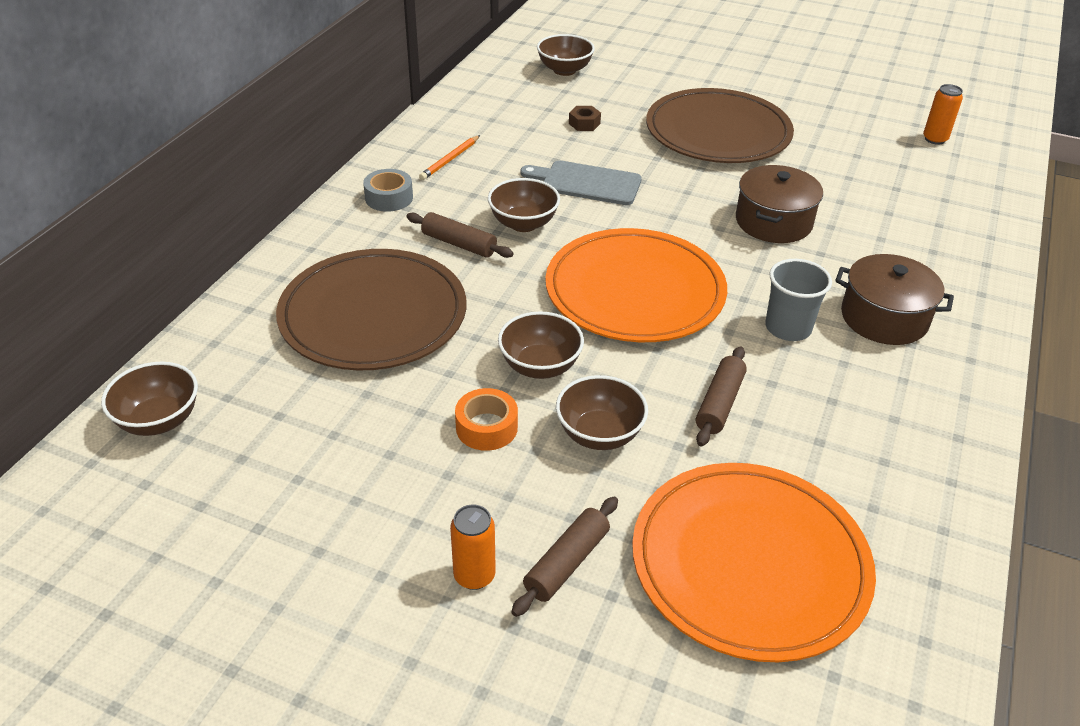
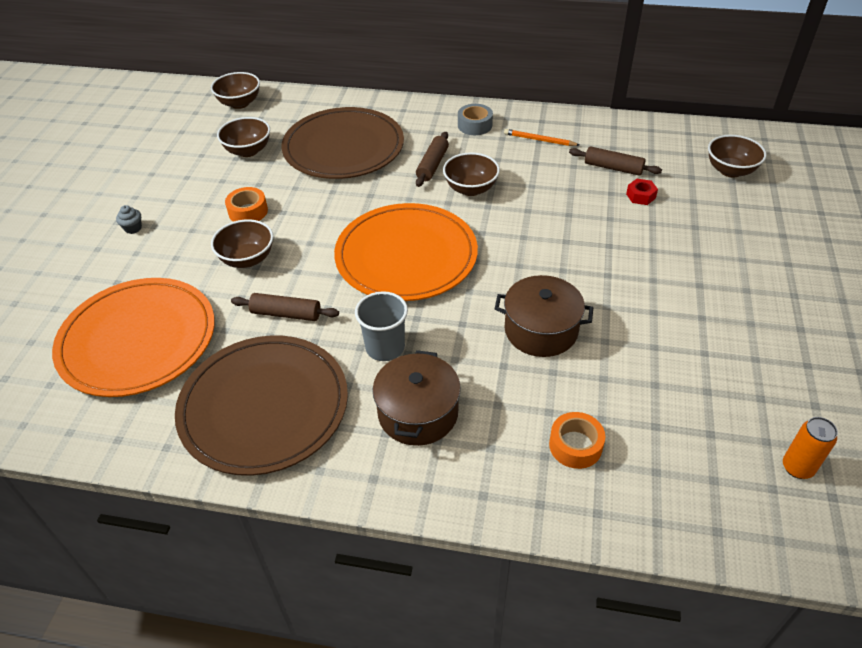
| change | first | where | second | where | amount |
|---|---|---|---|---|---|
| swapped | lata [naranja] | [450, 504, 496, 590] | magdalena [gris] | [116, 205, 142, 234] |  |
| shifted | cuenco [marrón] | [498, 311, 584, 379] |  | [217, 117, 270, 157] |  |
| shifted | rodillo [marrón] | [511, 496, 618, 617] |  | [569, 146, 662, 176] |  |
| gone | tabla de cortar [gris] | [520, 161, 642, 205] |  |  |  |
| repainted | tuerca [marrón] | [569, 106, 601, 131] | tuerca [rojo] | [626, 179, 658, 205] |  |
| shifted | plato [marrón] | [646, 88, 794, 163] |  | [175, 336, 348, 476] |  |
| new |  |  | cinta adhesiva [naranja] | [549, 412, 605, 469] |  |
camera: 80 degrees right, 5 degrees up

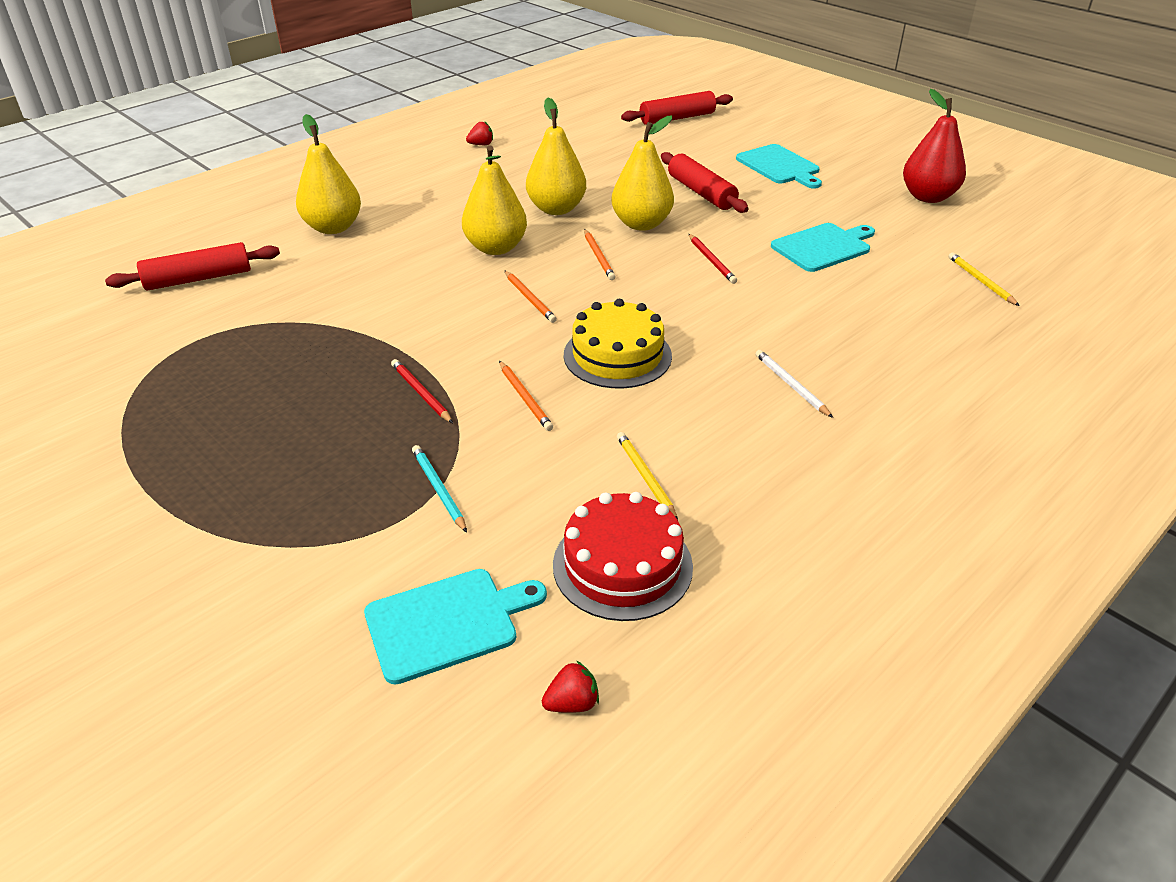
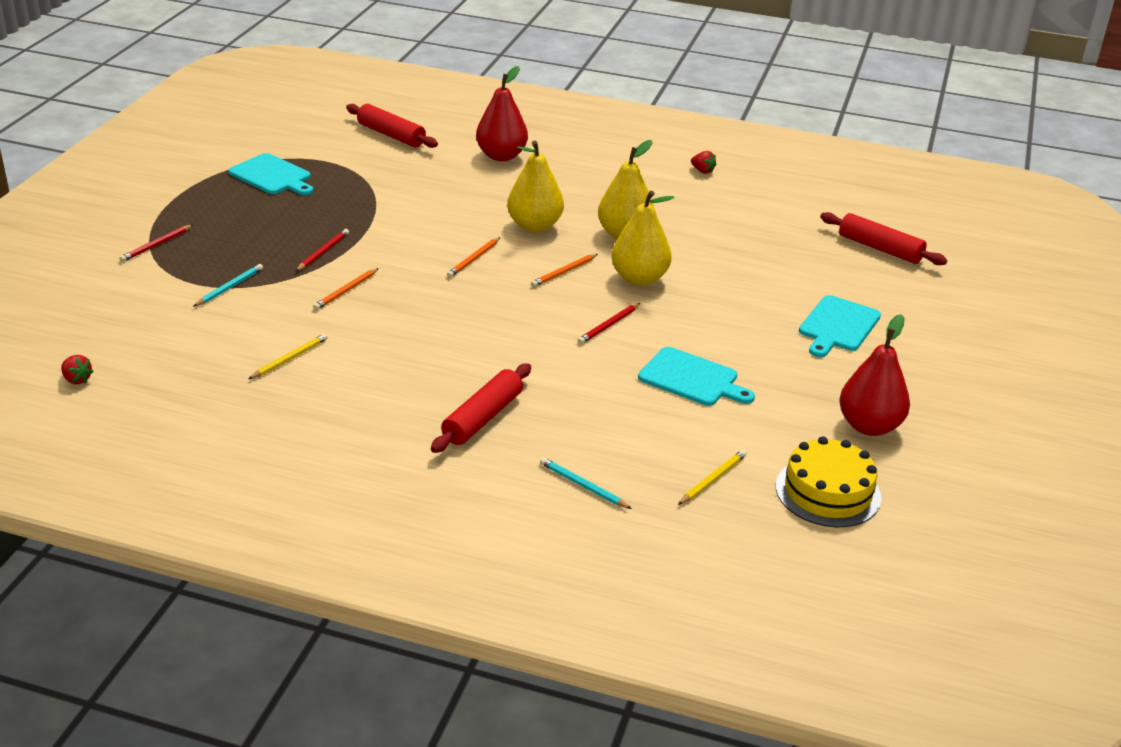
| change | first | where | second | where | amount |
|---|---|---|---|---|---|
| repainted | pera [amarillo] | [296, 114, 361, 234] | pera [rojo] | [476, 66, 528, 161] |  |
| shifted | tabla de cortar [turquesa] | [364, 569, 547, 685] |  | [229, 153, 313, 195] |  |
| gone | tarta [rojo] | [553, 492, 693, 621] |  |  |  |
| shifted | tarta [amarillo] | [564, 299, 672, 388] |  | [776, 436, 881, 527] |  |
| shifted | rodillo [rojo] | [661, 152, 749, 213] |  | [431, 363, 531, 453] |  |
| gone | lápiz [blanco] | [755, 350, 833, 418] |  |  |  |
| new |  |  | lápiz [rojo] | [119, 225, 193, 262] |  |
| new |  |  | lápiz [turquesa] | [540, 457, 632, 509] |  |
camera: 60 degrees right, 5 degrees down

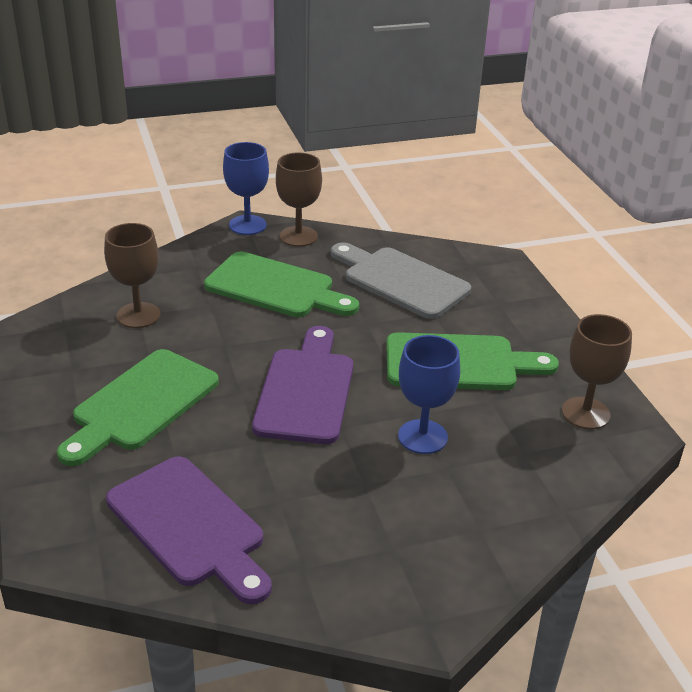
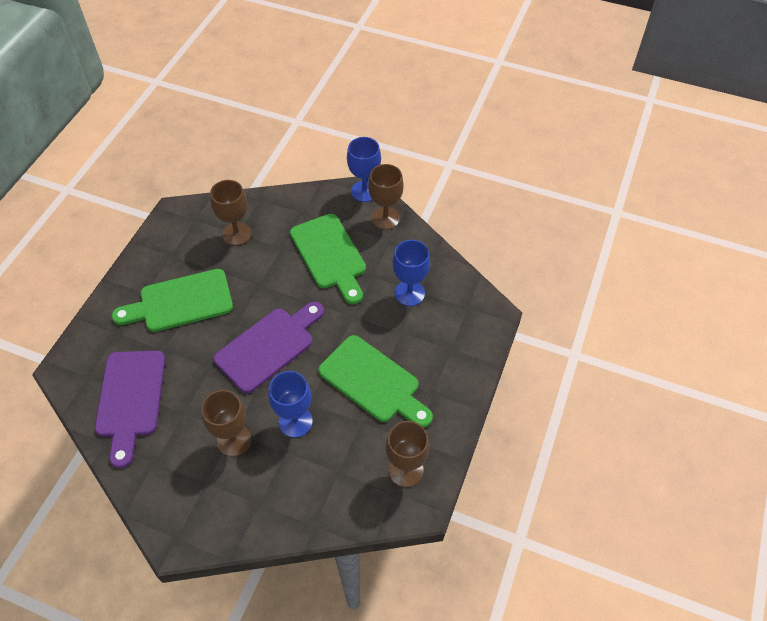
| change | first | where | second | where | amount |
|---|---|---|---|---|---|
| swapped | tabla de cortar [gris] | [331, 242, 471, 319] | copa [azul] | [392, 240, 430, 306] |  |
| new |  |  | copa [marrón] | [201, 390, 251, 456] |  |
camera: 40 degrees right, 20 degrees up

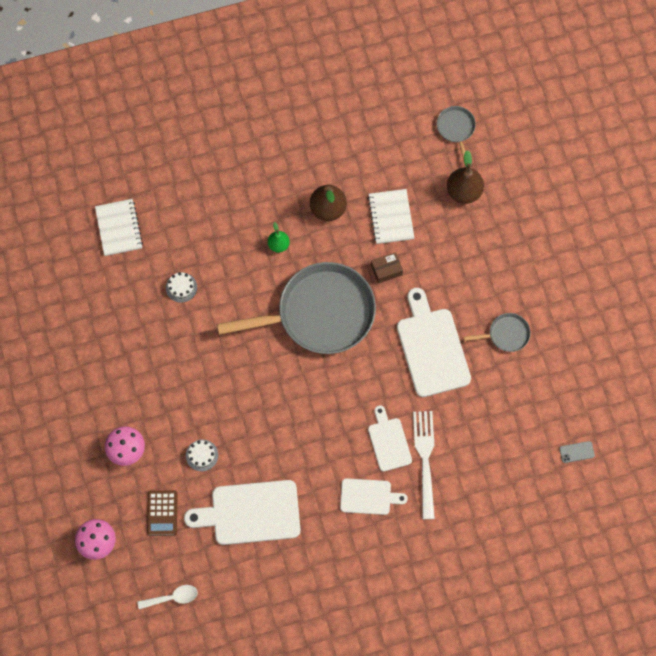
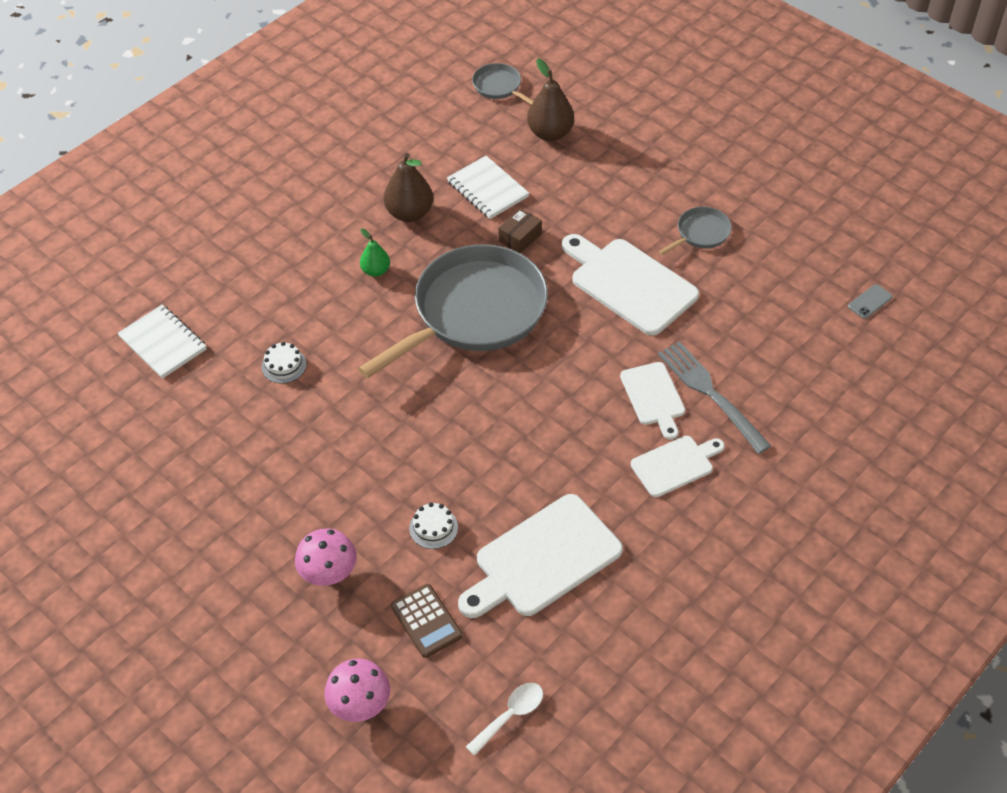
| change | first | where | second | where | amount |
|---|---|---|---|---|---|
| rotated | tabla de cortar [blanco] | [368, 405, 412, 472] |  | [620, 362, 685, 440] | 150 degrees counterclockwise |
| repainted | tenedor [blanco] | [413, 411, 435, 519] | tenedor [gris] | [658, 341, 771, 454] |  |
camera: 30 degrees left, 20 degrees down

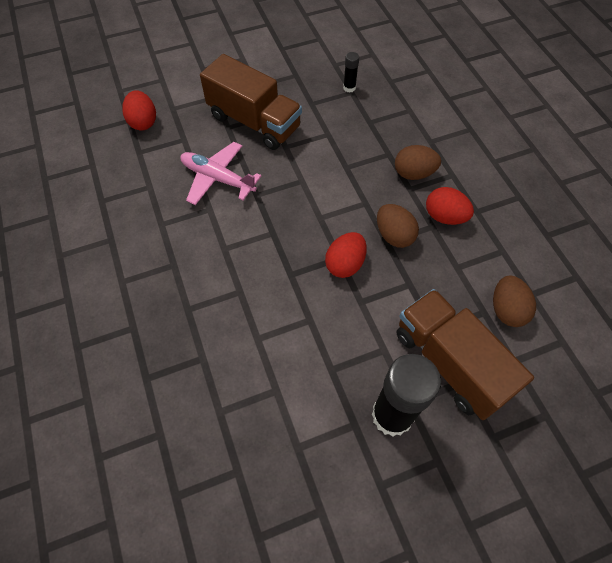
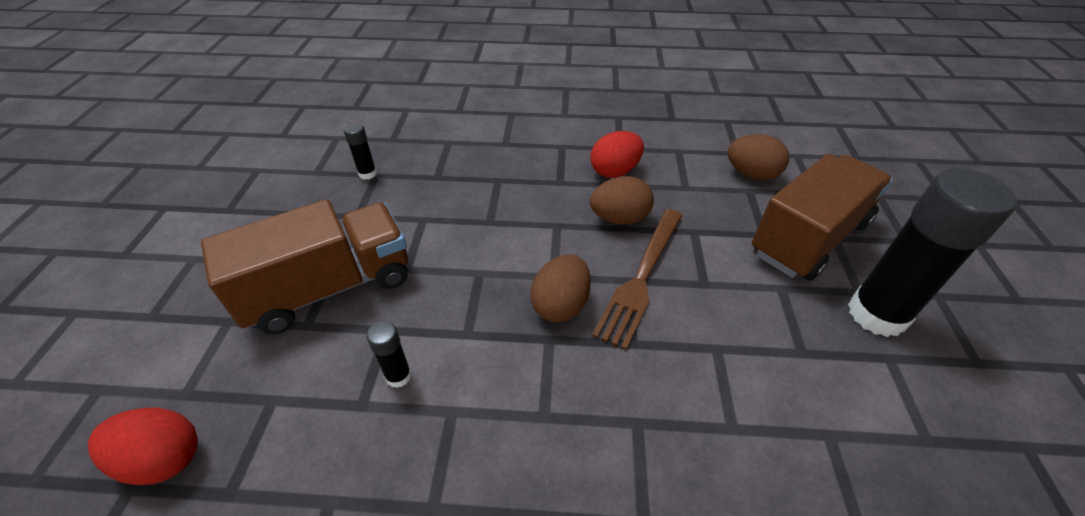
| change | first | where | second | where | amount |
|---|---|---|---|---|---|
| swapped | avión [rosa] | [180, 142, 262, 205] | barra de pegamento [negro] | [366, 321, 412, 388] |  |
| swapped | huevo [rojo] | [325, 232, 367, 278] | tenedor [marrón] | [592, 209, 683, 350] |  |
| shifted | huevo [marrón] | [395, 145, 441, 180] |  | [530, 254, 591, 323] |  |
| rotated | camión [marrón] | [396, 289, 534, 420] |  | [752, 154, 893, 281] | 150 degrees clockwise |
camera: 65 degrees left, 15 degrees down

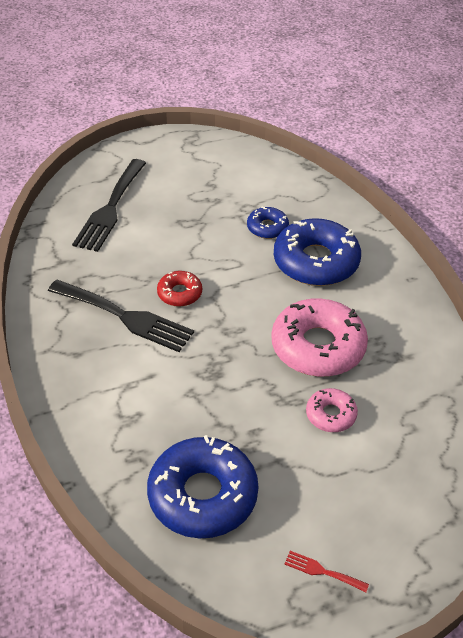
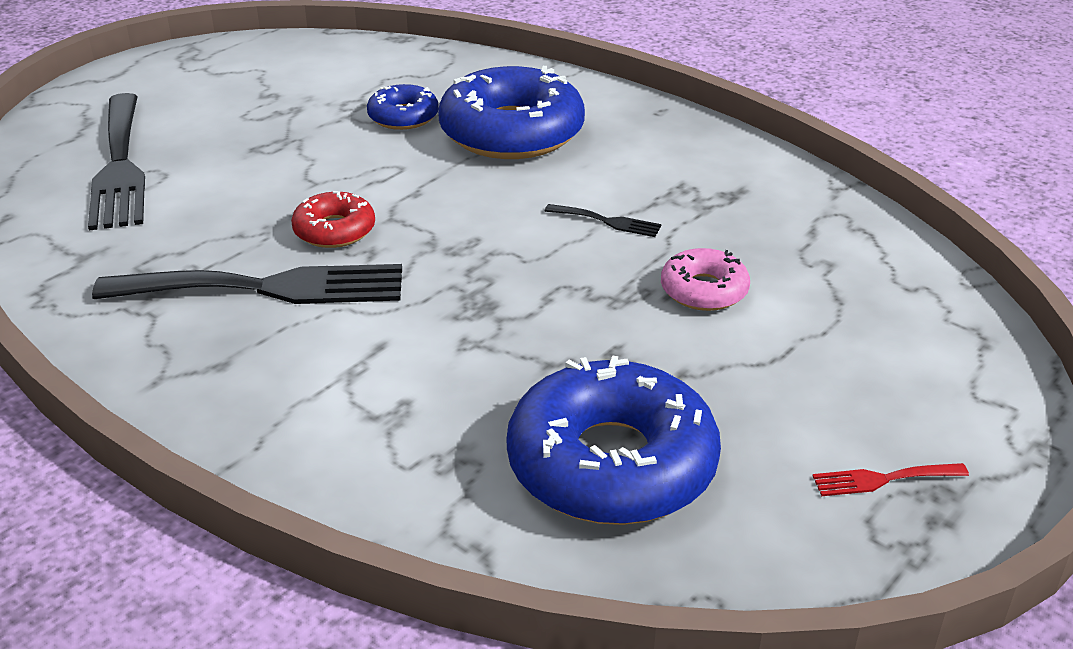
| change | first | where | second | where | amount |
|---|---|---|---|---|---|
| swapped | rosquilla [rosa] | [271, 299, 368, 377] | tenedor [negro] | [545, 204, 661, 237] |  |
camera: 30 degrees left, 10 degrees down

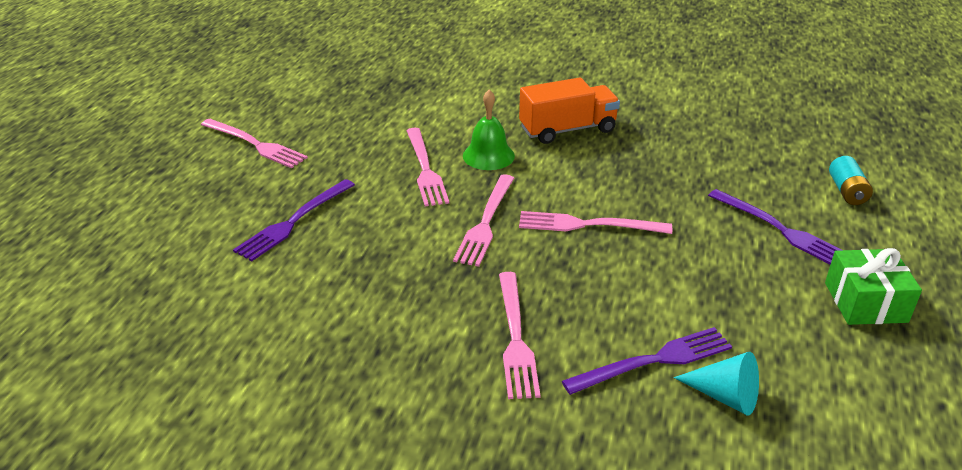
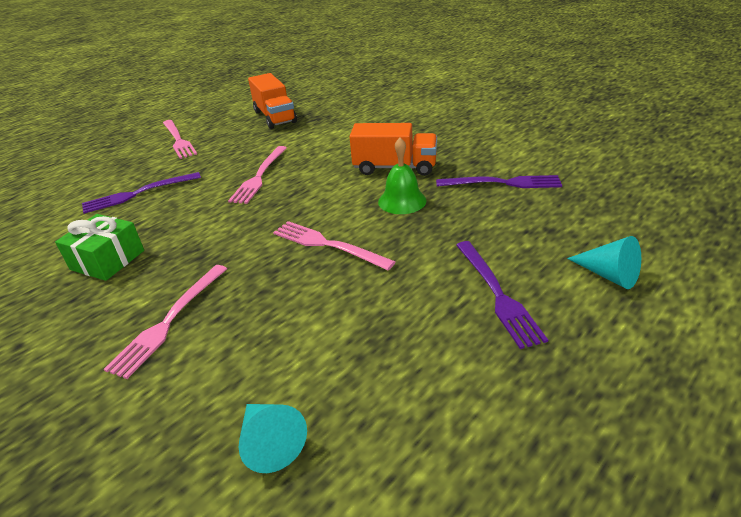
| change | first | where | second | where | amount |
|---|---|---|---|---|---|
| gone | tenedor [rosa] | [453, 174, 514, 267] |  |  |  |
| shifted | campana [verde] | [463, 90, 515, 170] |  | [378, 138, 426, 214] |  |
| shifted | tenedor [morado] | [562, 327, 732, 395] |  | [436, 175, 562, 188] |  |
| shifted | regalo [verde] | [825, 248, 922, 325] |  | [55, 214, 144, 281] |  |
| swapped | pila [turquesa] | [829, 156, 873, 205] | cono [turquesa] | [567, 236, 641, 289] |  |
| new |  |  | camión [naranja] | [248, 73, 297, 129] |  |
camera: 30 degrees right, 0 degrees up

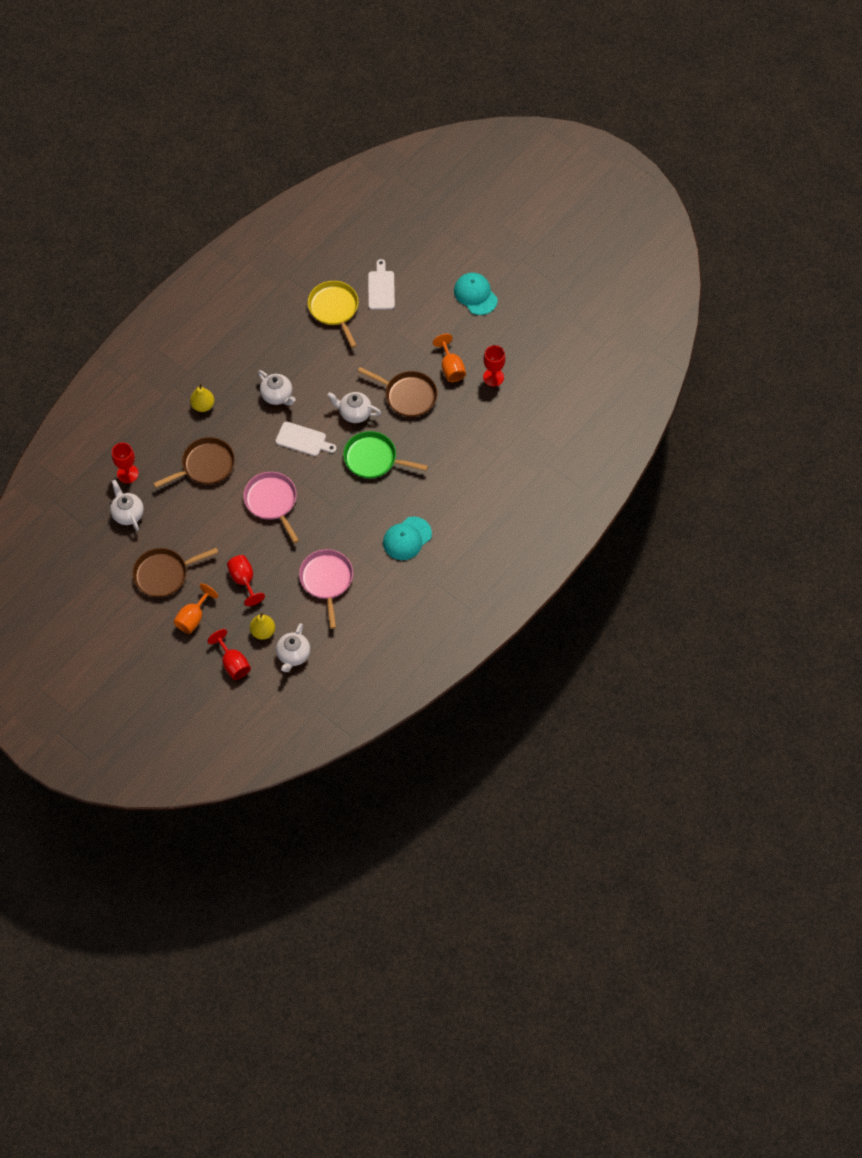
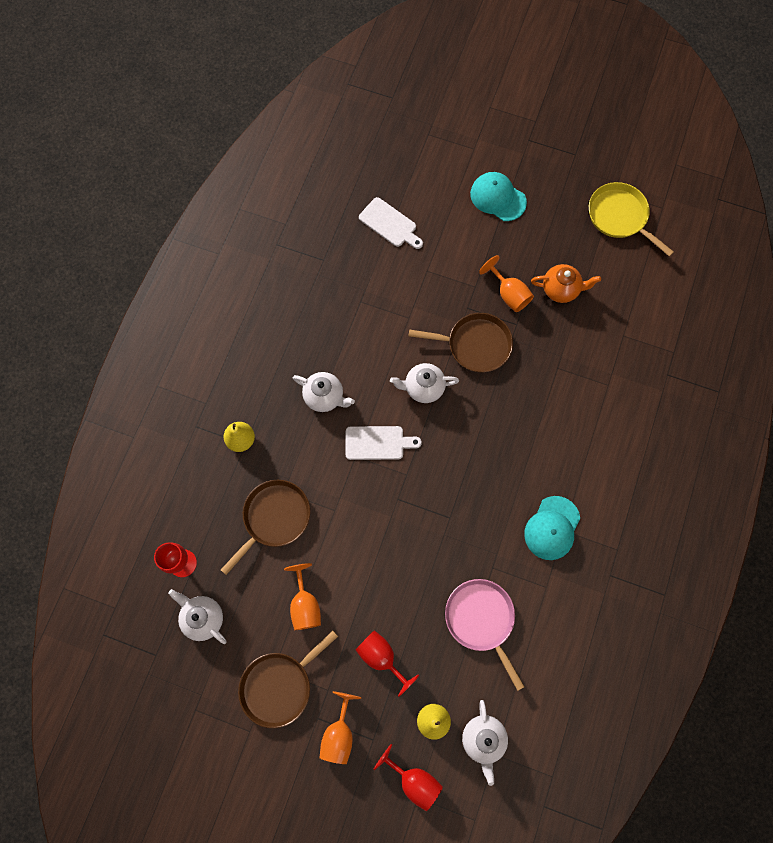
| change | first | where | second | where | amount |
|---|---|---|---|---|---|
| gone | sartén [rosa] | [243, 472, 299, 543] |  |  |  |
| shifted | sartén [amarillo] | [308, 281, 359, 348] |  | [589, 182, 674, 256] |  |
| gone | sartén [verde] | [343, 431, 428, 478] |  |  |  |
| rotated | tabla de cortar [blanco] | [368, 259, 395, 310] |  | [359, 197, 423, 249] | 150 degrees clockwise |
| swapped | copa [rojo] | [483, 345, 506, 387] | tetera [naranja] | [531, 264, 601, 303] |  |
| new |  |  | copa [naranja] | [284, 563, 321, 630] |  |
camera: 20 degrees left, 10 degrees up

